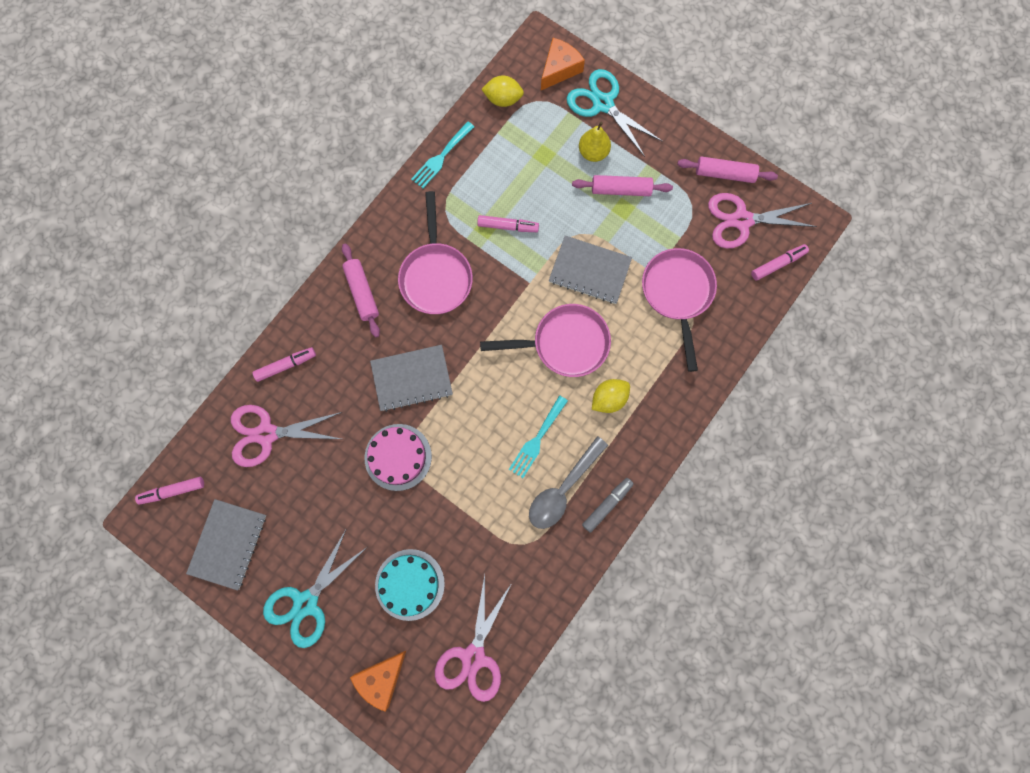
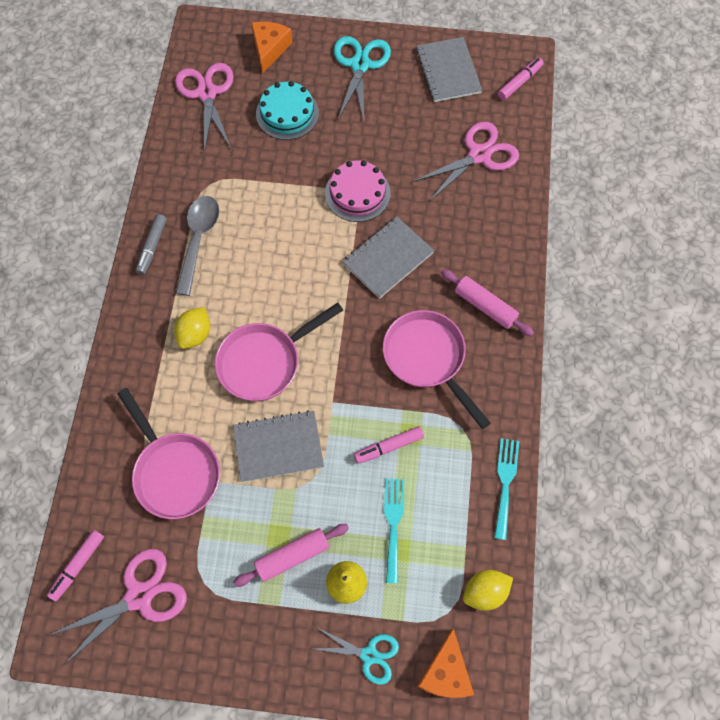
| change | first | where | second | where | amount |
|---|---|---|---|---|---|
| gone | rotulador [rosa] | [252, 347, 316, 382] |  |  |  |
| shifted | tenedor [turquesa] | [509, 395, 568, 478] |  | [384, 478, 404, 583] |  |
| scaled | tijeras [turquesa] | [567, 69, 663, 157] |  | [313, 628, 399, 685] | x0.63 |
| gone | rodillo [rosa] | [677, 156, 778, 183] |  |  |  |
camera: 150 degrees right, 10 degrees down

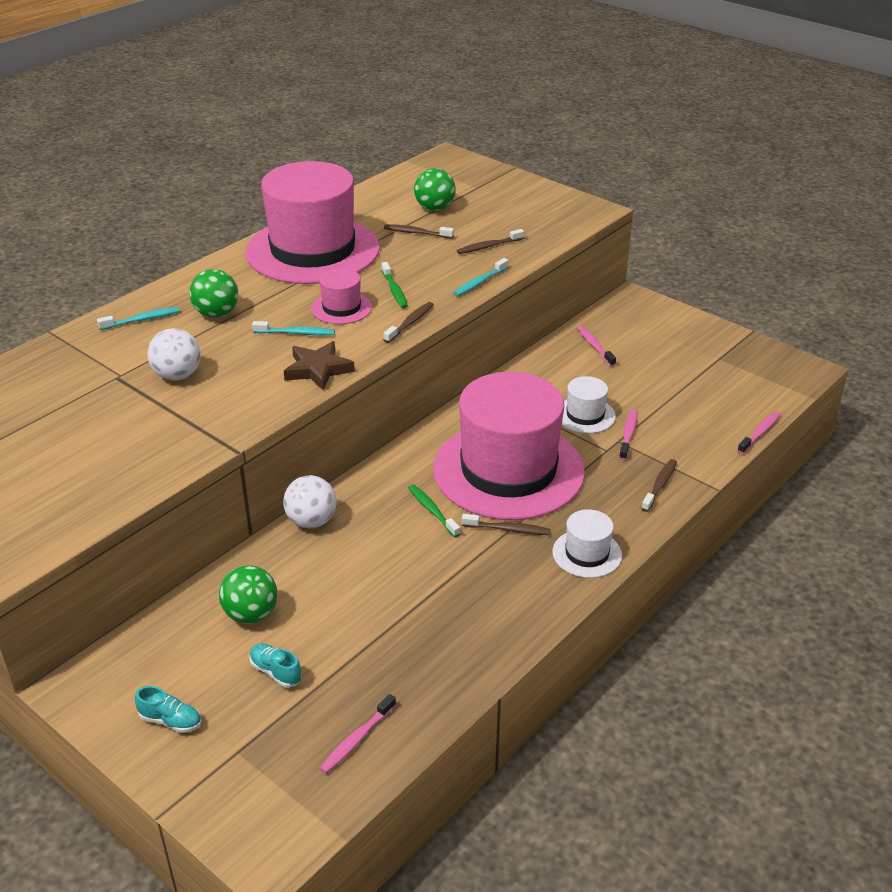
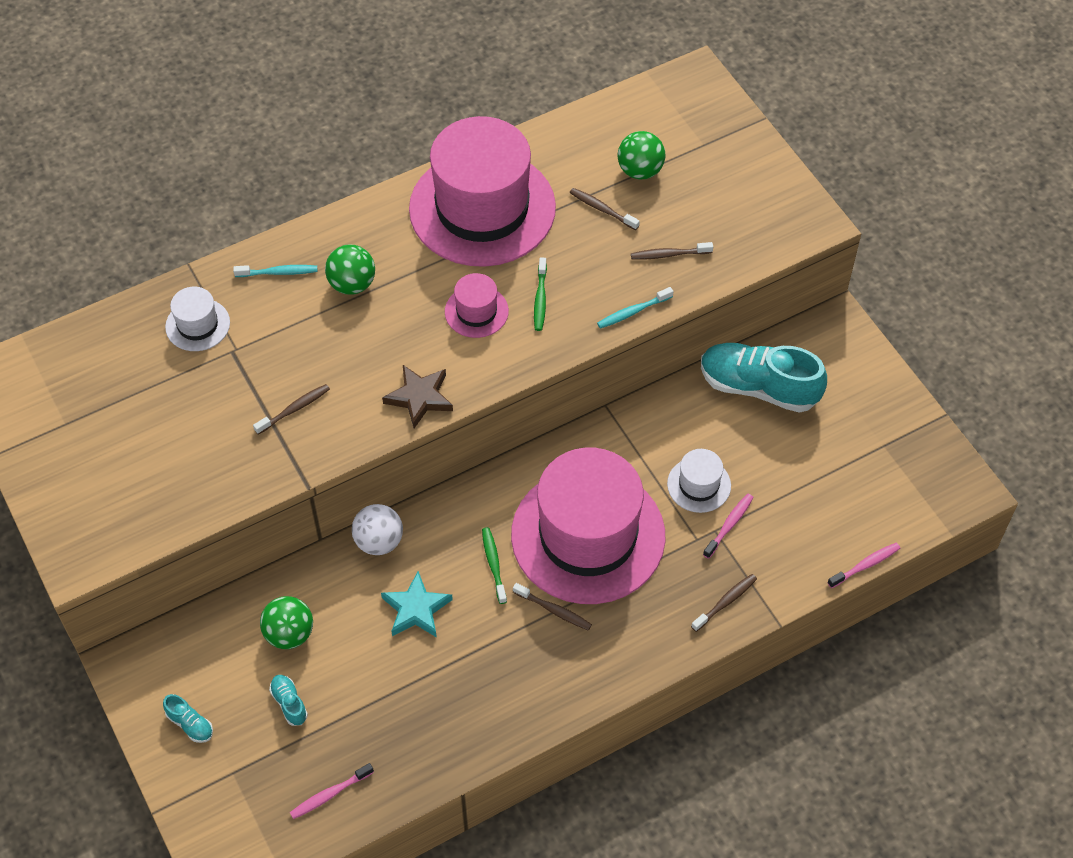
| change | first | where | second | where | amount |
|---|---|---|---|---|---|
| gone | pelota [blanco] | [147, 328, 201, 381] |  |  |  |
| gone | cepillo de dientes [turquesa] | [252, 321, 335, 335] |  |  |  |
| shifted | cepillo de dientes [marrón] | [384, 302, 434, 343] |  | [253, 384, 330, 435] |  |
| shifted | sombrero [blanco] | [553, 509, 622, 578] |  | [165, 287, 230, 351] |  |
| swapped | cepillo de dientes [rosa] | [577, 326, 616, 367] | zapato [turquesa] | [701, 343, 827, 413] |  |
| new |  |  | estrella [turquesa] | [381, 571, 453, 637] |  |
camera: 20 degrees right, 20 degrees up

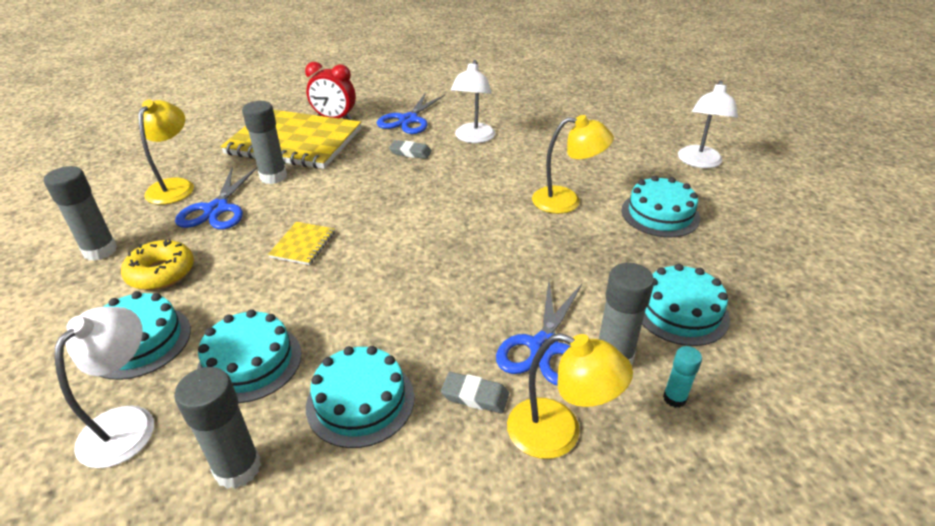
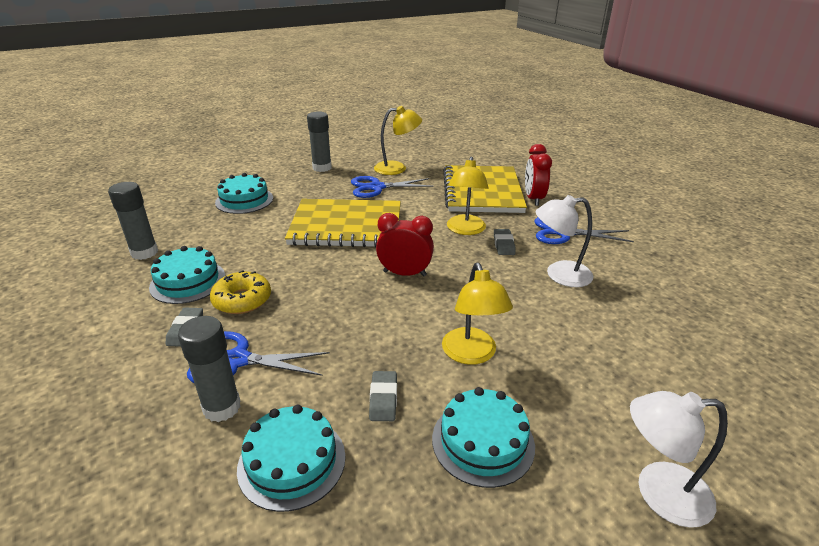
| change | first | where | second | where | amount |
|---|---|---|---|---|---|
| gone | lámpara [blanco] | [55, 307, 154, 468] |  |  |  |
| shifted | rosquilla [amarillo] | [121, 239, 194, 290] |  | [210, 270, 271, 314] |  |
| gone | tarta [turquesa] | [197, 309, 301, 403] |  |  |  |
| gone | barra de pegamento [gris] | [242, 101, 287, 184] |  |  |  |
| scaled | cuaderno [amarillo] | [268, 222, 335, 265] |  | [285, 199, 401, 247] | x2.45 |
| shifted | lámpara [amarillo] | [507, 333, 633, 459] |  | [447, 156, 489, 235] |  |
| gone | barra de pegamento [turquesa] | [663, 346, 702, 408] |  |  |  |
| new |  |  | goma de borrar [gris] | [369, 371, 397, 421] |  |
| new |  |  | despertador [rojo] | [376, 213, 434, 277] |  |
camera: 75 degrees right, 5 degrees down

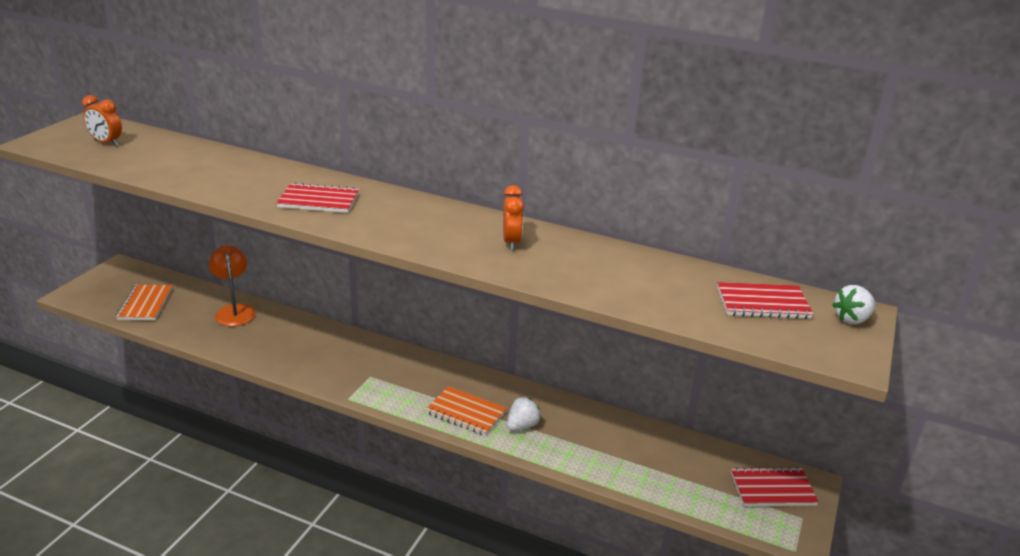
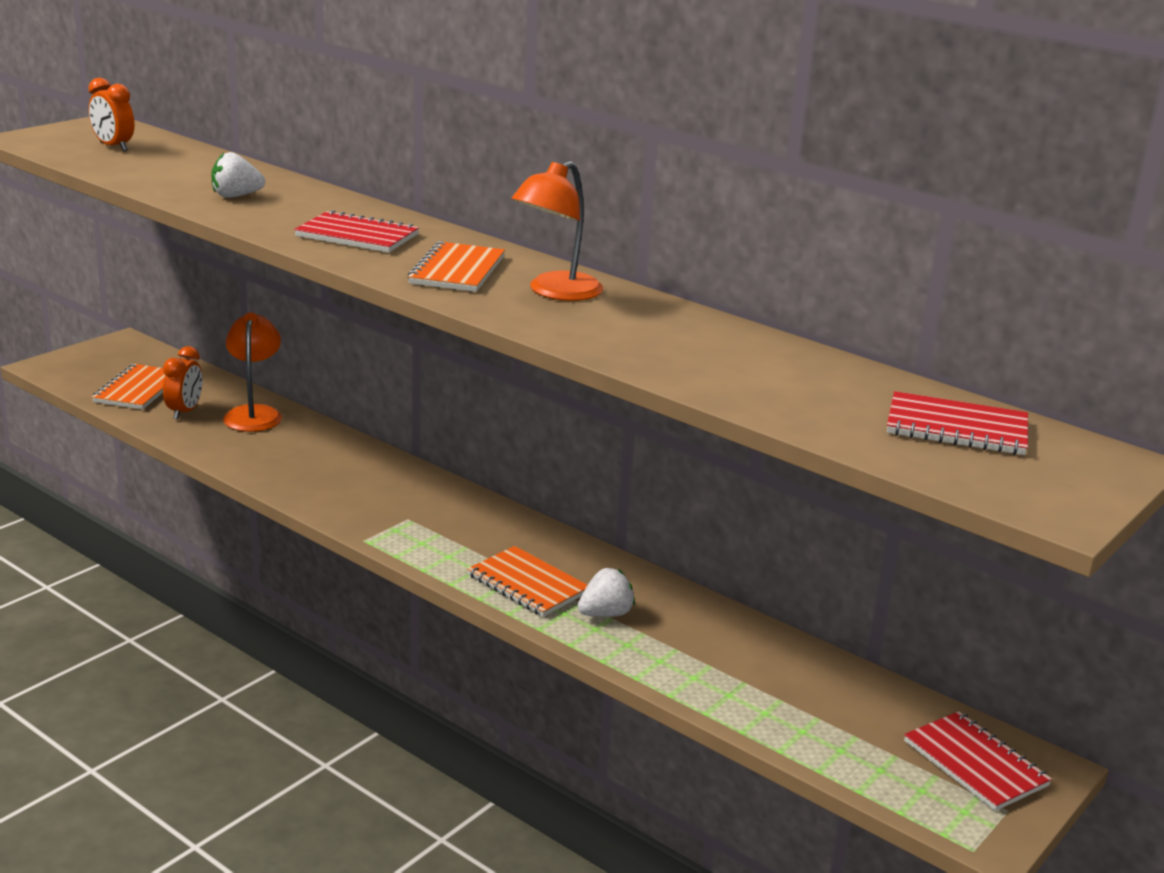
| change | first | where | second | where | amount |
|---|---|---|---|---|---|
| shifted | despertador [naranja] | [503, 185, 524, 250] |  | [163, 346, 203, 420] |  |
| rotated | cuaderno [rojo] | [731, 467, 819, 506] |  | [904, 711, 1052, 811] | 45 degrees clockwise |
| shifted | fresa [blanco] | [832, 285, 875, 324] |  | [211, 152, 265, 198] |  |
| new |  |  | cuaderno [naranja] | [407, 241, 505, 292] |  |
| new |  |  | lámpara [naranja] | [511, 161, 603, 301] |  |
camera: 15 degrees right, 5 degrees down

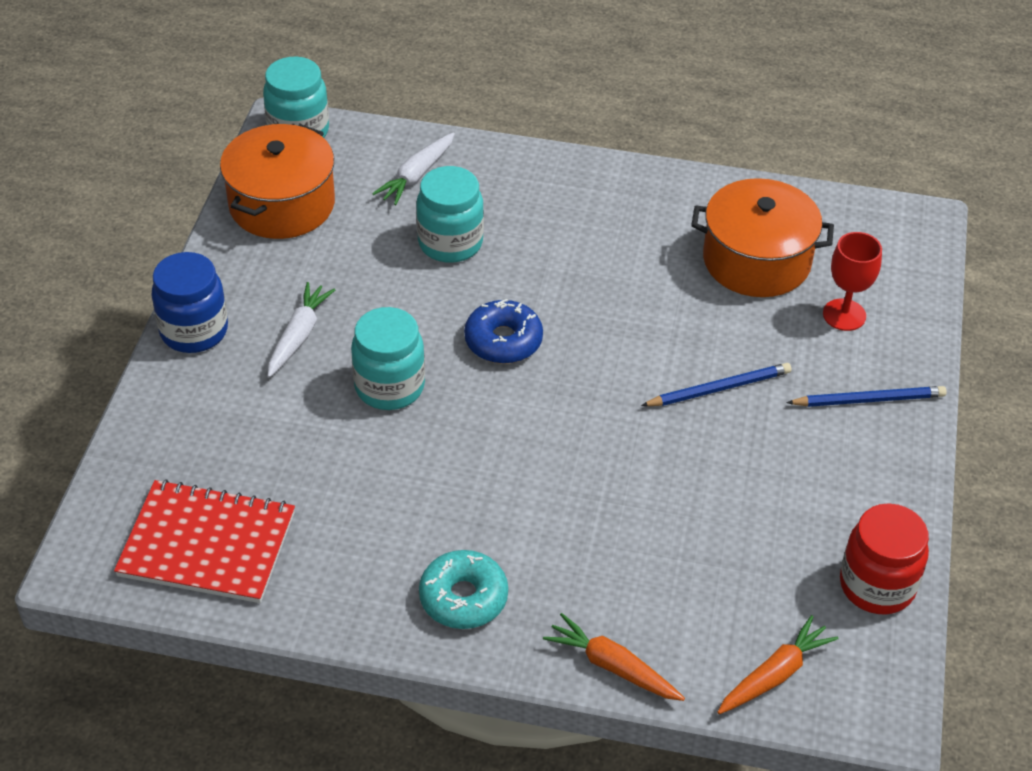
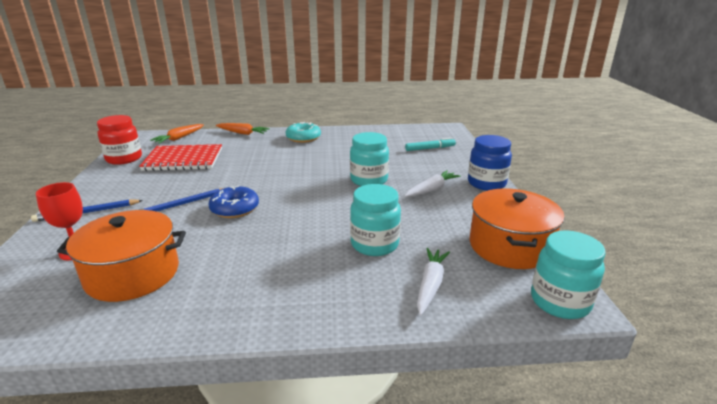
| change | first | where | second | where | amount |
|---|---|---|---|---|---|
| shifted | cuaderno [rojo] | [114, 479, 295, 603] |  | [139, 144, 222, 171] |  |
| rotated | zanahoria [blanco] | [268, 282, 335, 378] |  | [404, 170, 461, 197] | 135 degrees counterclockwise |
| shifted | rosquilla [azul] | [464, 299, 543, 364] |  | [208, 186, 259, 218] |  |
| new |  |  | rotulador [turquesa] | [405, 138, 456, 151] |  |
camera: 165 degrees right, 20 degrees down

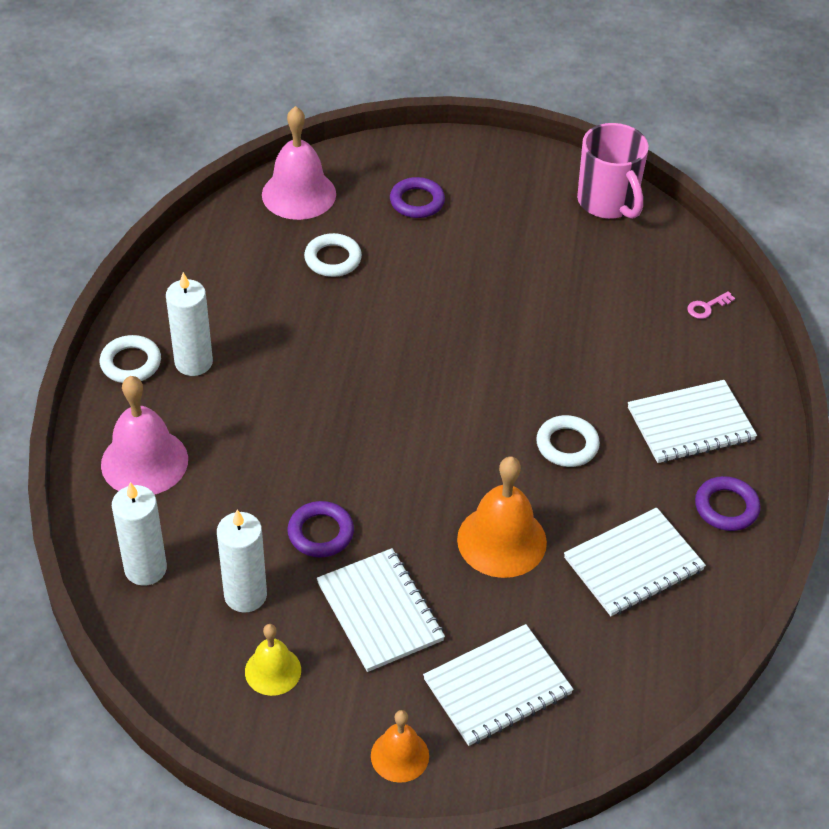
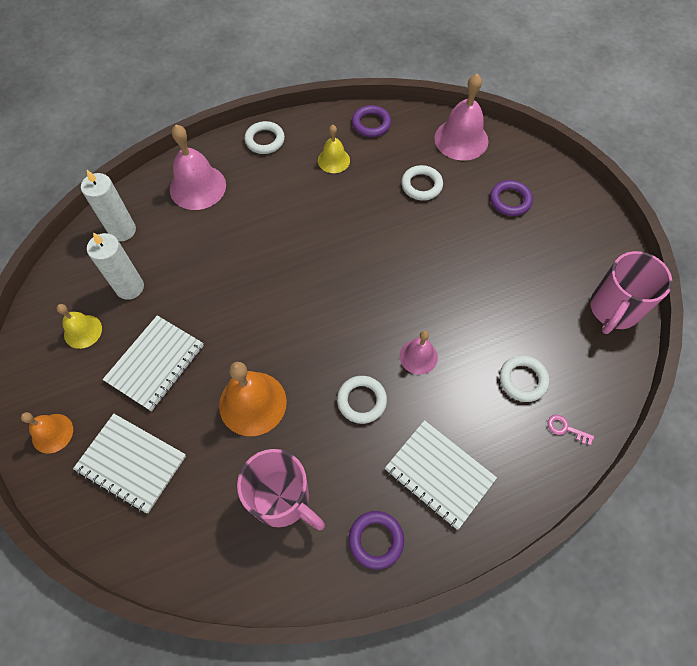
| change | first | where | second | where | amount |
|---|---|---|---|---|---|
| gone | vela [blanco] | [166, 272, 213, 376] |  |  |  |
| shifted | anillo [morado] | [287, 501, 354, 557] |  | [352, 105, 391, 137] |  |
| swapped | cuaderno [blanco] | [564, 507, 706, 616] | taza [rosa] | [237, 449, 325, 530] |  |
| new |  |  | campana [amarillo] | [318, 125, 350, 173] |  |
| new |  |  | campana [rosa] | [400, 331, 438, 375] |  |
| new |  |  | anillo [blanco] | [500, 355, 550, 402] |  |
camera: 60 degrees right, 15 degrees up

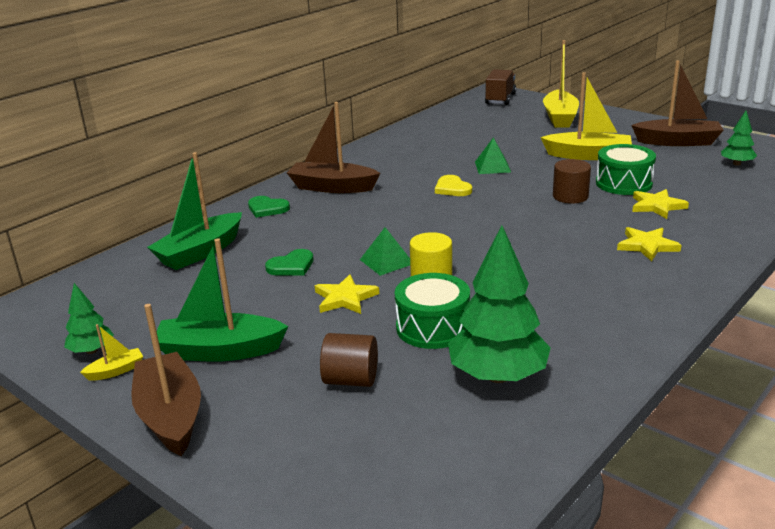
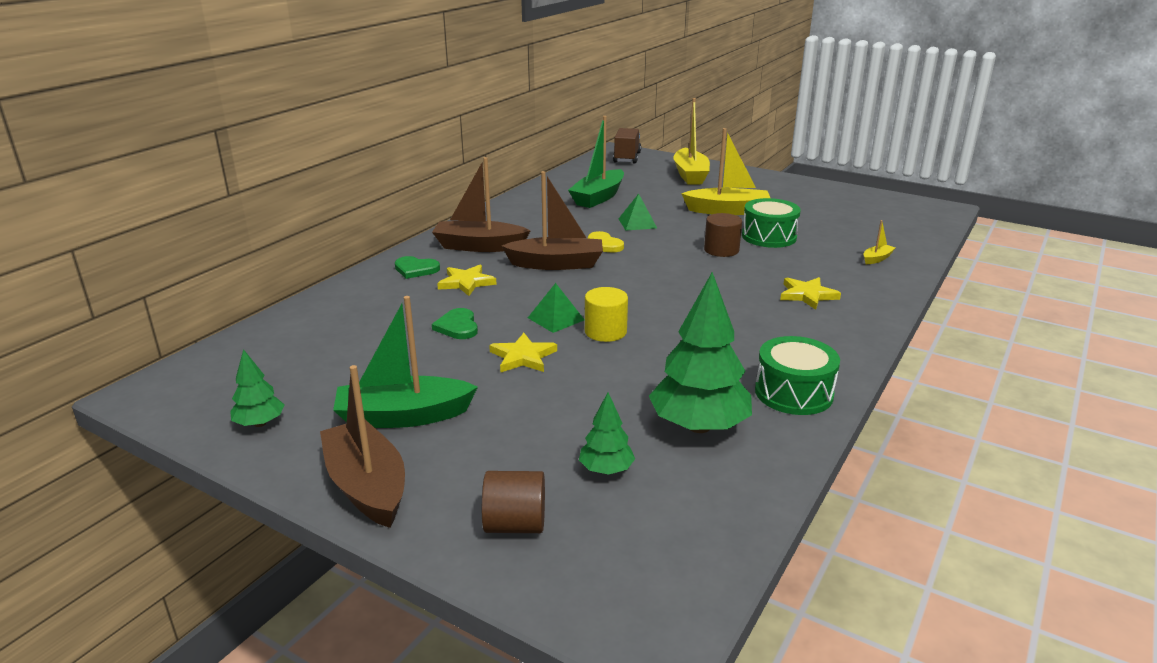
| change | first | where | second | where | amount |
|---|---|---|---|---|---|
| shifted | barco [amarillo] | [80, 324, 143, 381] |  | [863, 220, 895, 264] |  |
| shifted | barco [verde] | [147, 152, 242, 270] |  | [568, 116, 624, 208] |  |
| rotated | corazón [verde] | [265, 249, 314, 276] |  | [432, 308, 478, 339] | 120 degrees clockwise |
| shifted | cilindro [marrón] | [320, 333, 378, 387] |  | [482, 471, 545, 533] |  |
| shifted | tambor [verde] | [395, 273, 470, 349] |  | [755, 336, 840, 415] |  |
| shifted | barco [marrón] | [631, 61, 723, 146] |  | [502, 171, 603, 270] |  |
| shifted | estrella [amarillo] | [632, 189, 689, 219] |  | [437, 265, 497, 296] |  |
| shifted | árbol [verde] | [721, 111, 757, 166] |  | [579, 392, 635, 475] |  |
camera: 10 degrees left, 0 degrees up

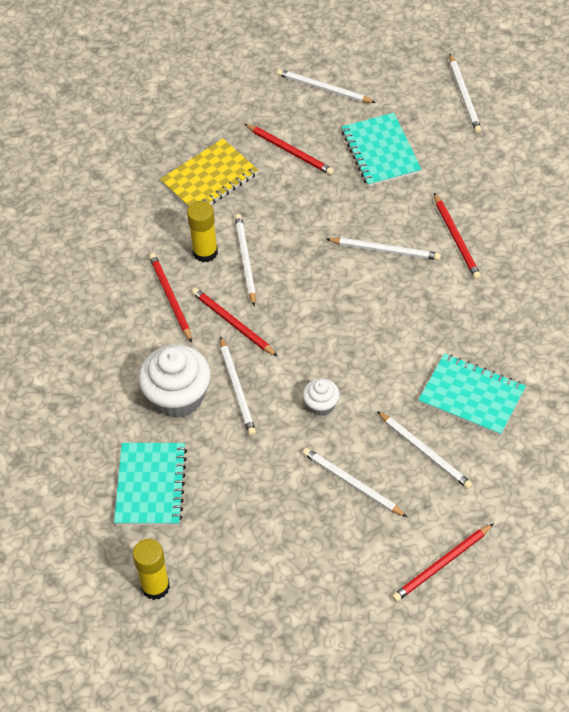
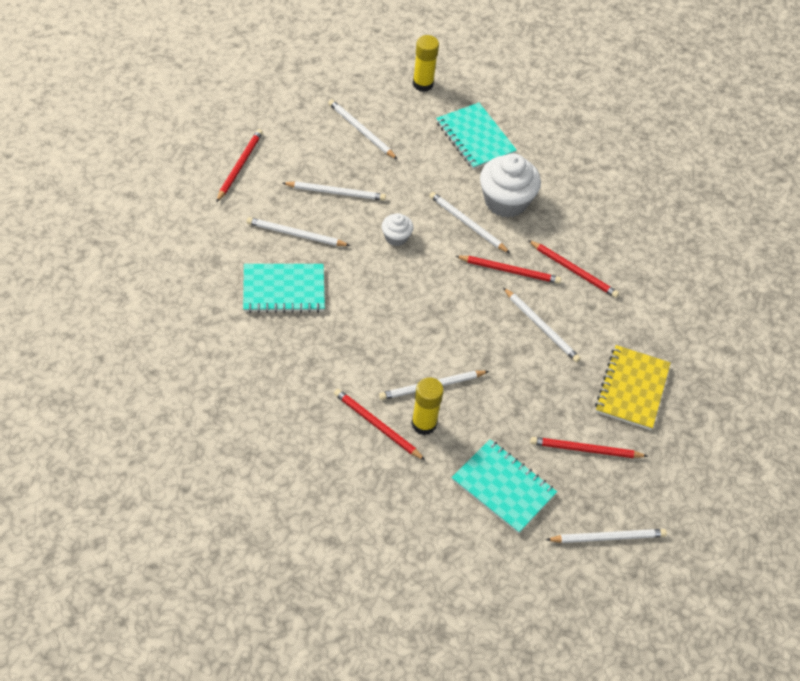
| change | first | where | second | where | amount |
|---|---|---|---|---|---|
| shifted | barra de pegamento [amarillo] | [187, 201, 218, 262] |  | [411, 377, 444, 435] |  |
| shifted | lápiz [blanco] | [449, 54, 482, 133] |  | [328, 99, 398, 160] |  |
camera: 140 degrees right, 0 degrees up

